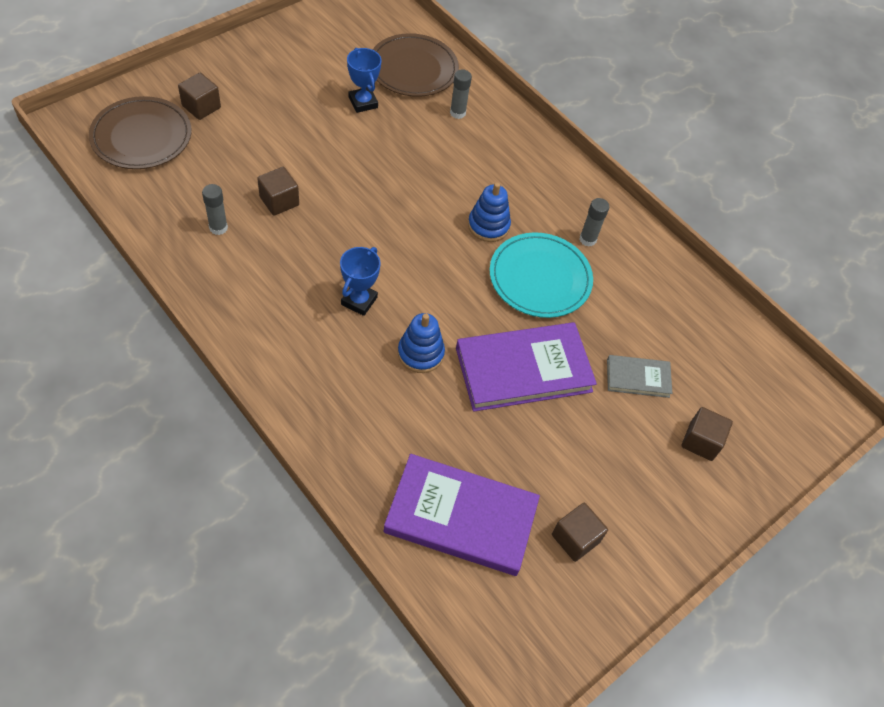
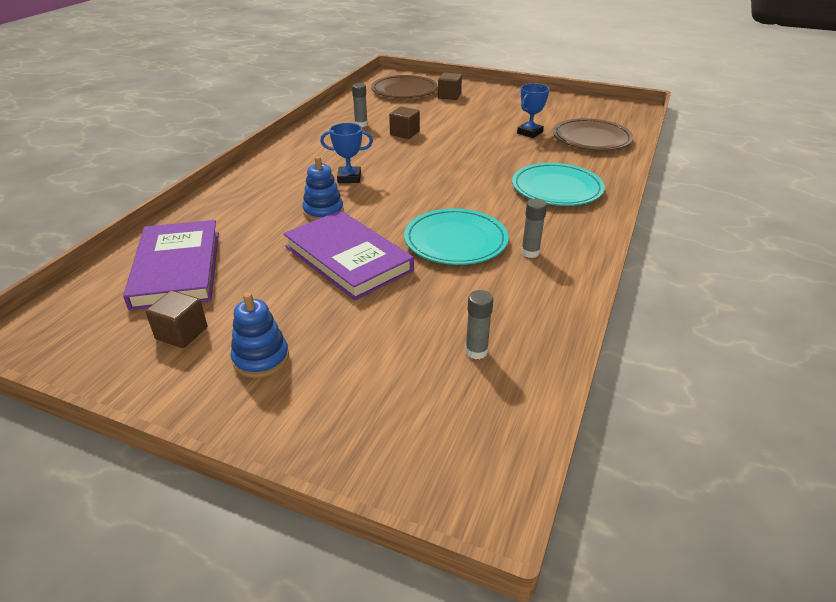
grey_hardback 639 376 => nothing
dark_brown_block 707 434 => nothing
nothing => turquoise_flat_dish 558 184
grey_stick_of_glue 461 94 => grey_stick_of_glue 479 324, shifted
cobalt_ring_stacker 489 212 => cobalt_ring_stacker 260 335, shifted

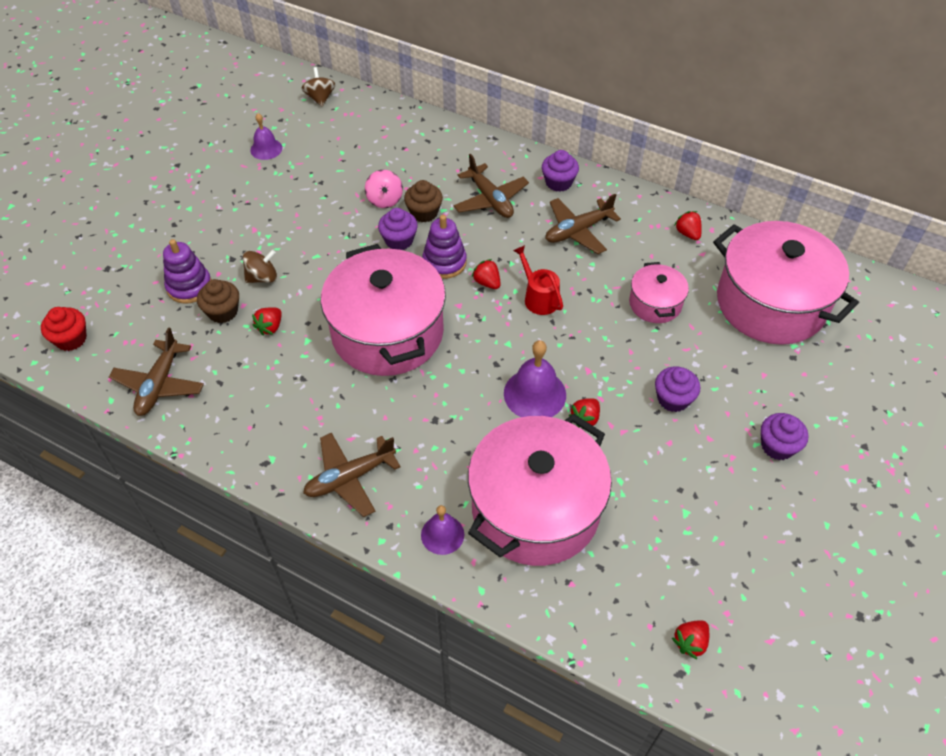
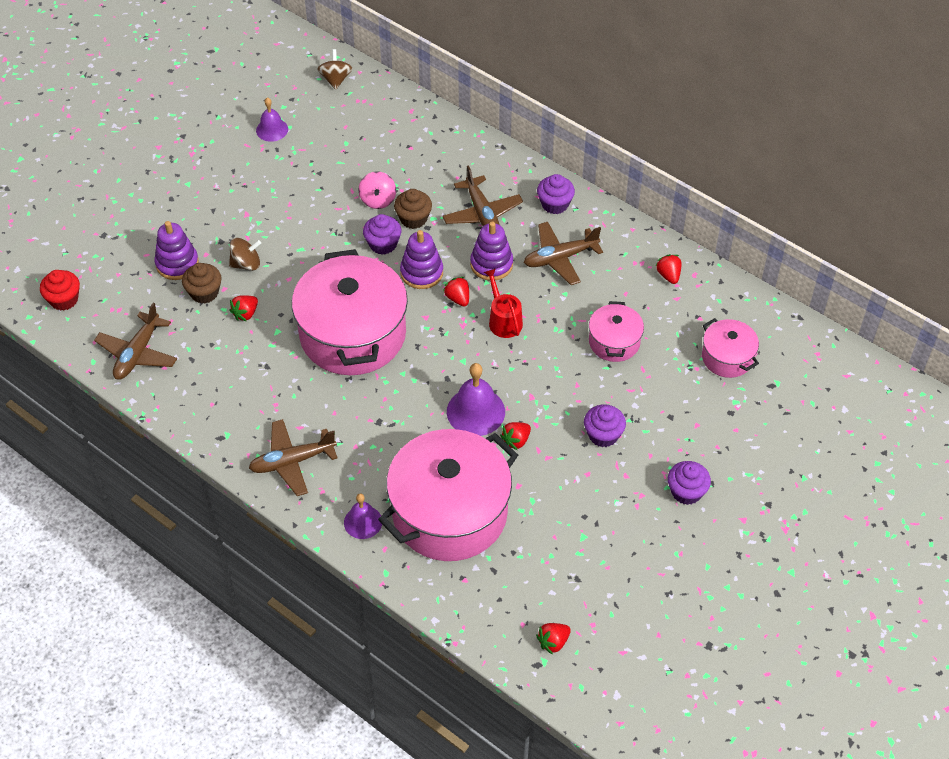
nothing => royal_purple_ring_stacker 491 250
rosy_stockpot 786 283 => rosy_stockpot 730 348, x0.48

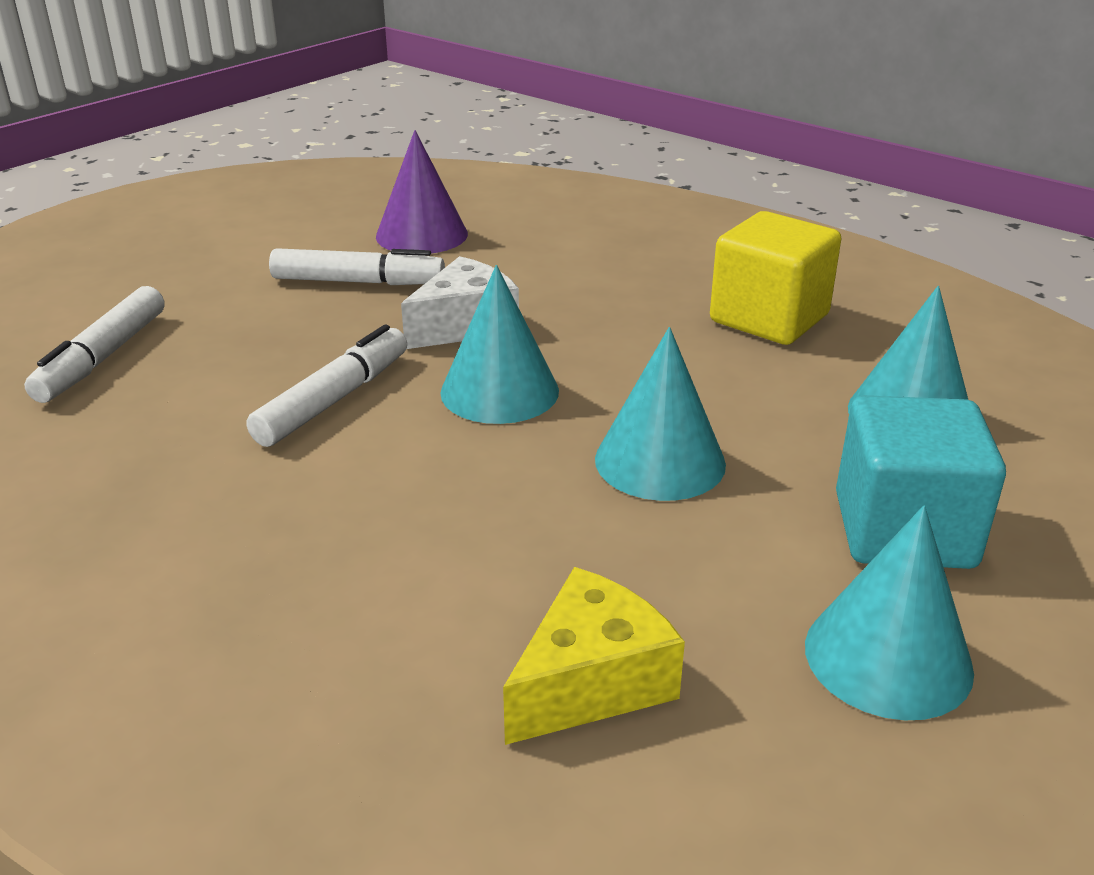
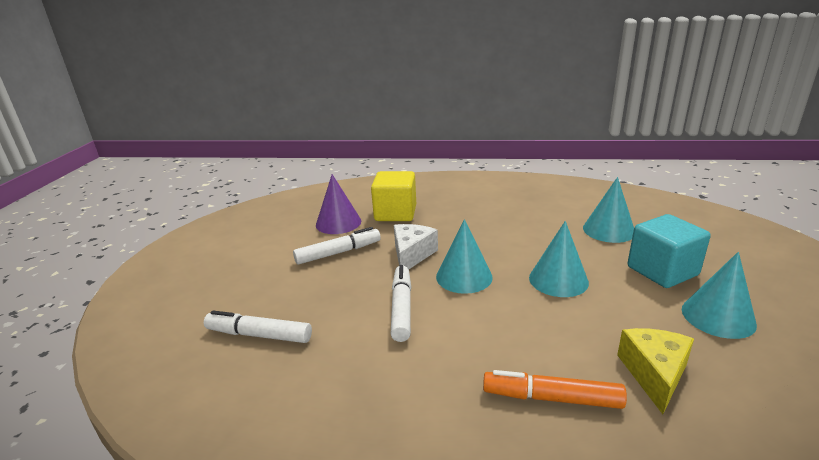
nothing => orange_marker 555 389
yellow_block 775 278 => yellow_block 393 196, shifted
white_marker 94 344 => white_marker 258 327, 120 degrees clockwise

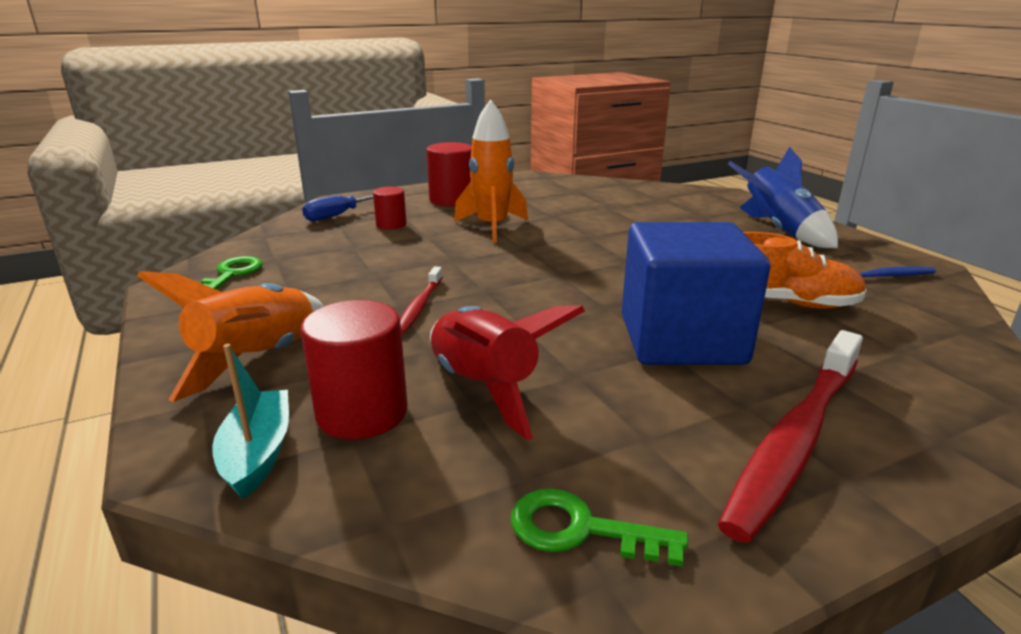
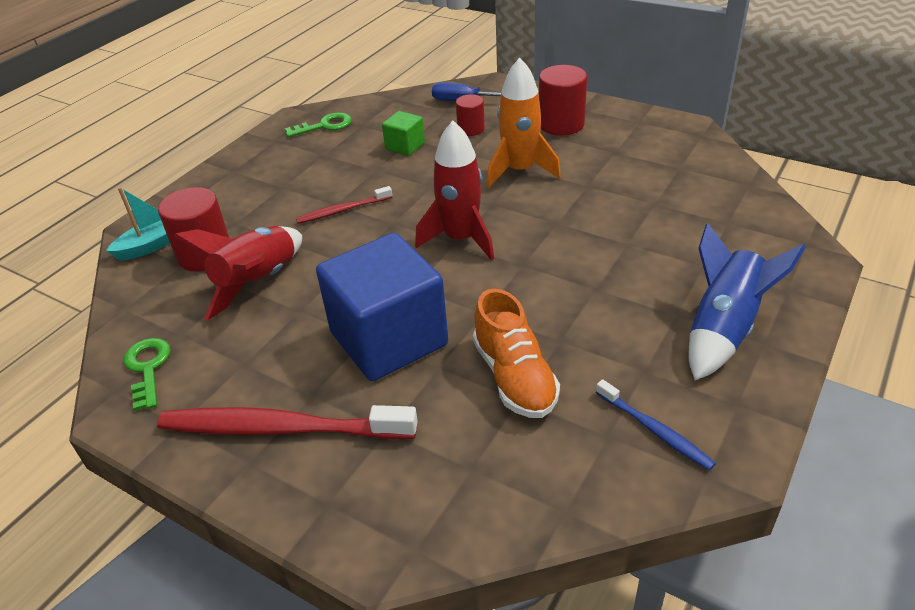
orange_rocket 230 336 => nothing
nothing => green_block 403 133
nothing => red_rocket 454 191

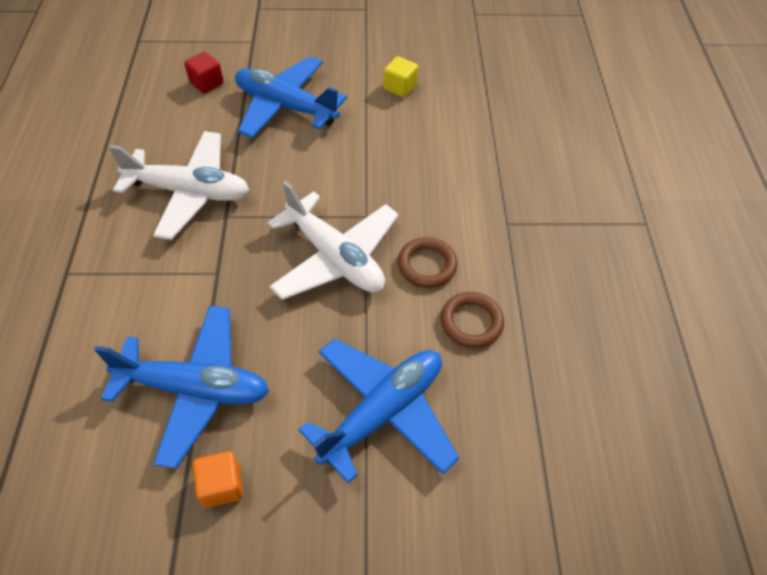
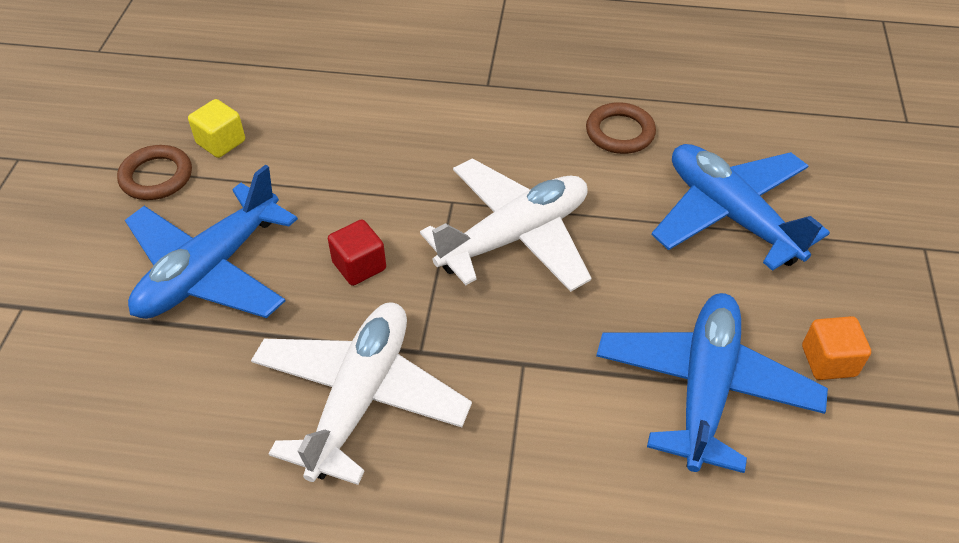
red_block 204 72 => red_block 357 252, shifted
dark_brown_ring 428 262 => dark_brown_ring 154 172, shifted

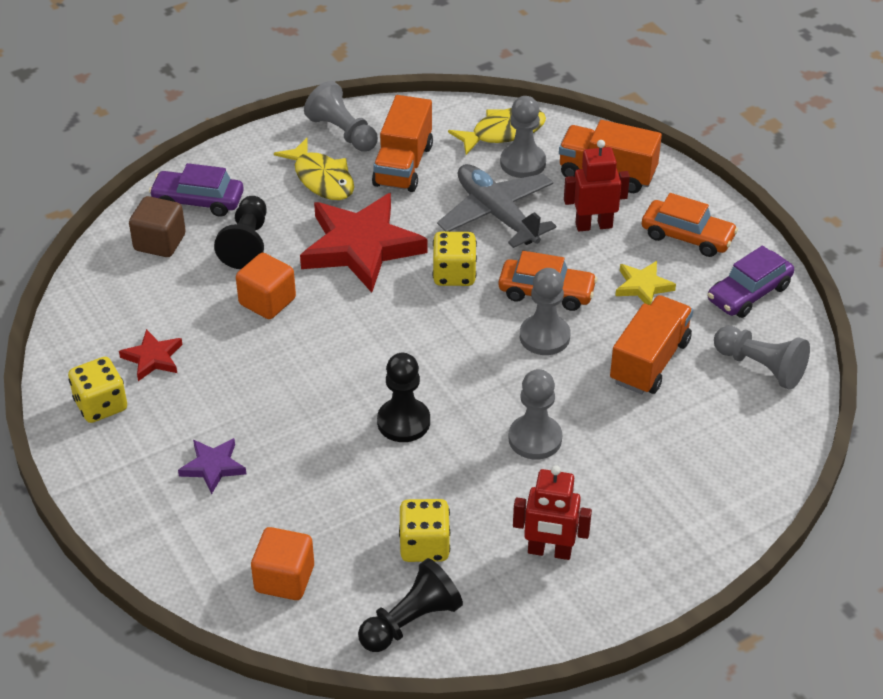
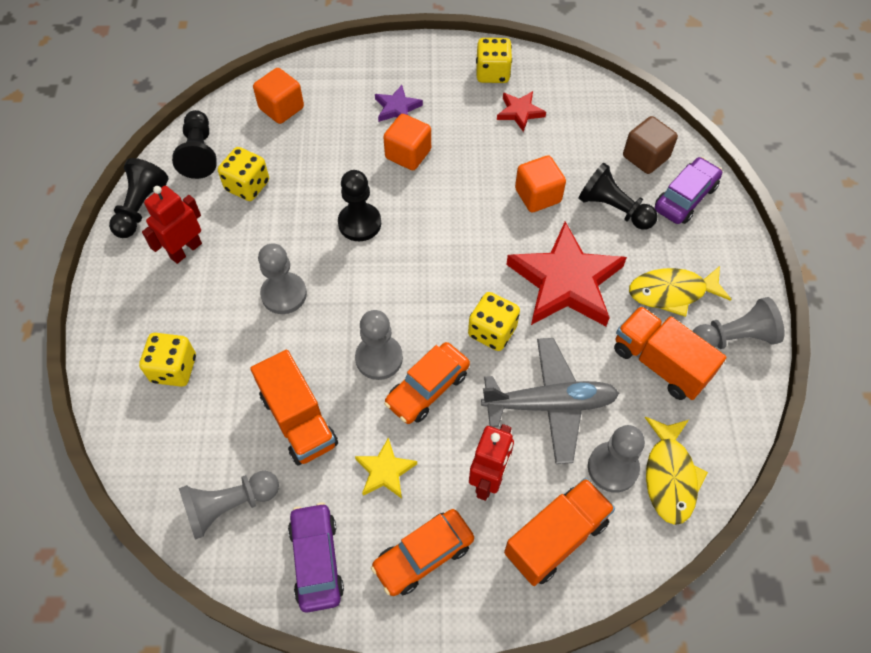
nothing => ebony_pawn 139 198
nothing => yellow_die 167 360
nothing => orange_block 407 142

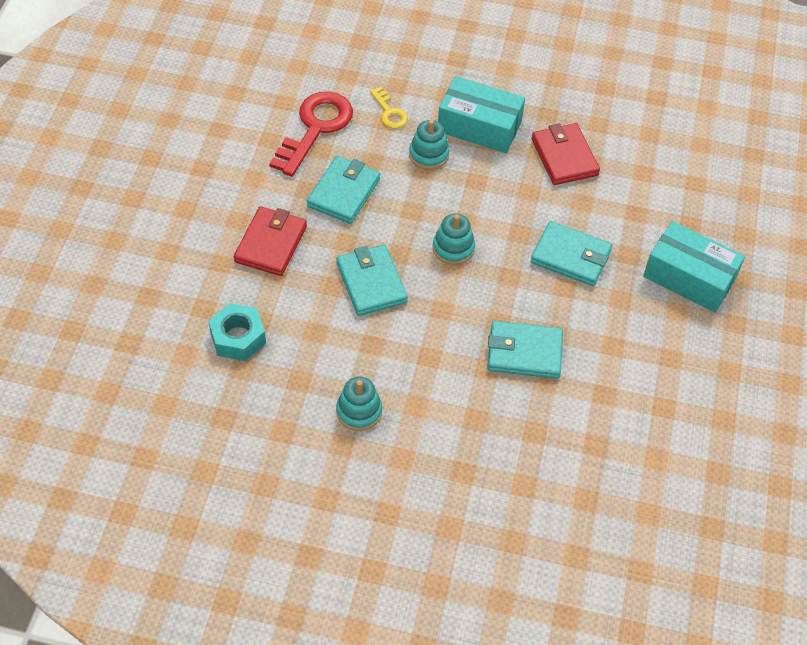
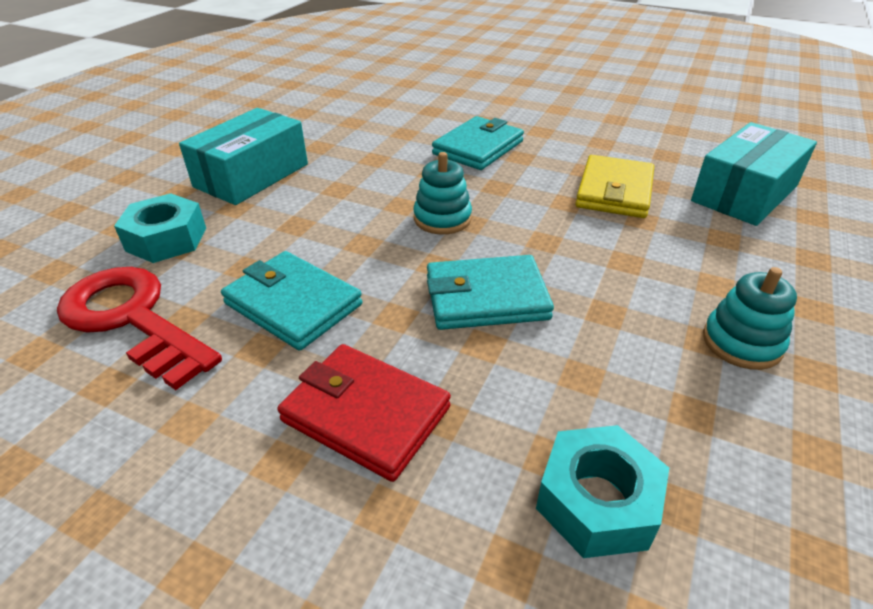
turquoise_ring_stacker 429 145 => nothing
red_billfold 566 154 => nothing
turquoise_package 694 266 => turquoise_package 754 174, shifted
yellow_door_key 389 107 => turquoise_nut 160 228
turquoise_billfold 525 350 => yellow_billfold 614 186

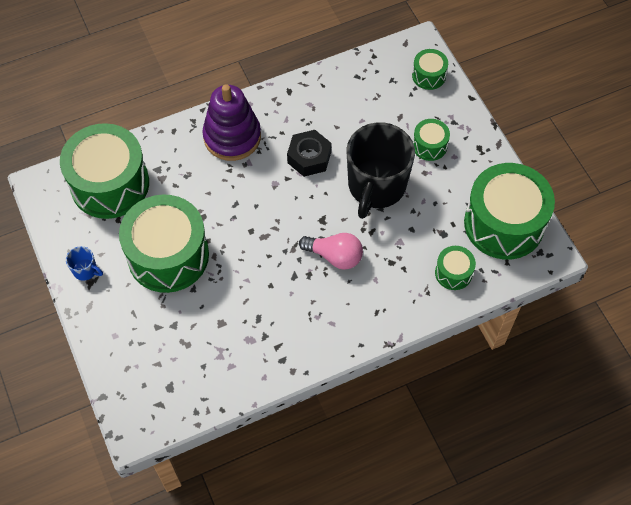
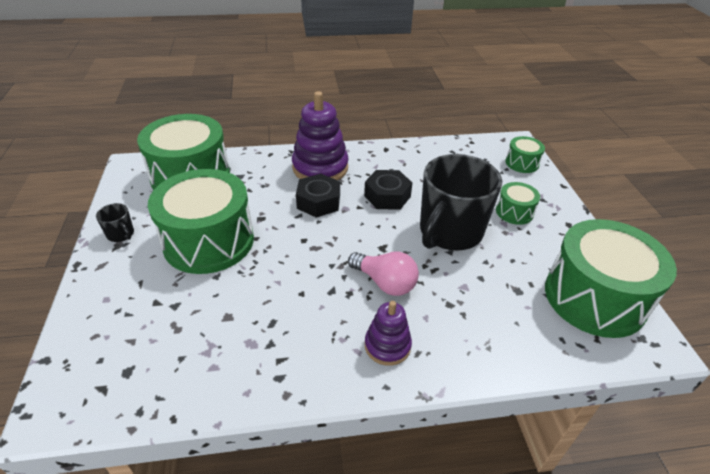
green_snare_drum 455 268 => nothing
nothing => ebony_nut 318 196
nothing => royal_purple_ring_stacker 388 333
cobalt_mug 84 263 => ebony_mug 115 222

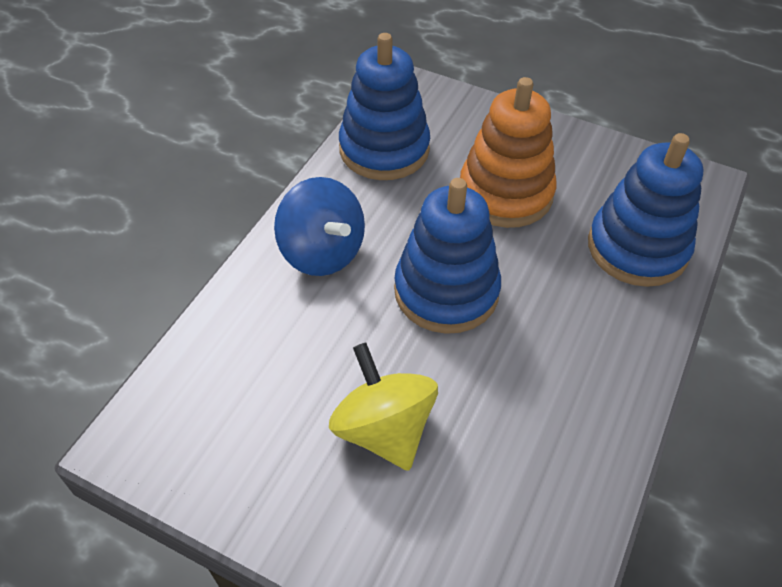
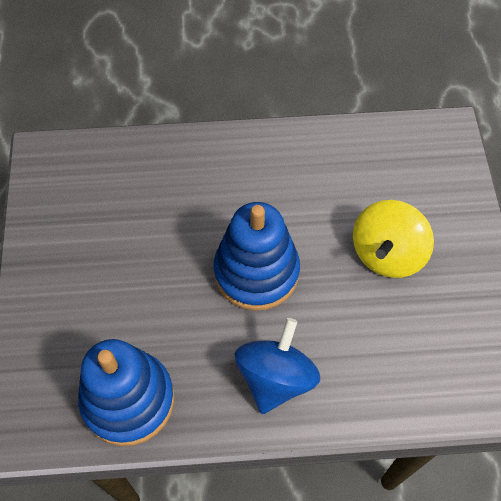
orange_ring_stacker 508 152 => nothing
cobalt_ring_stacker 645 210 => nothing

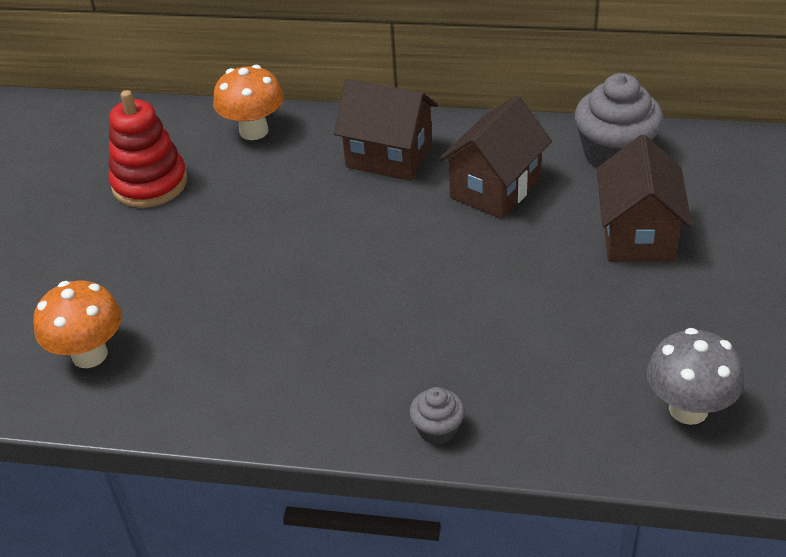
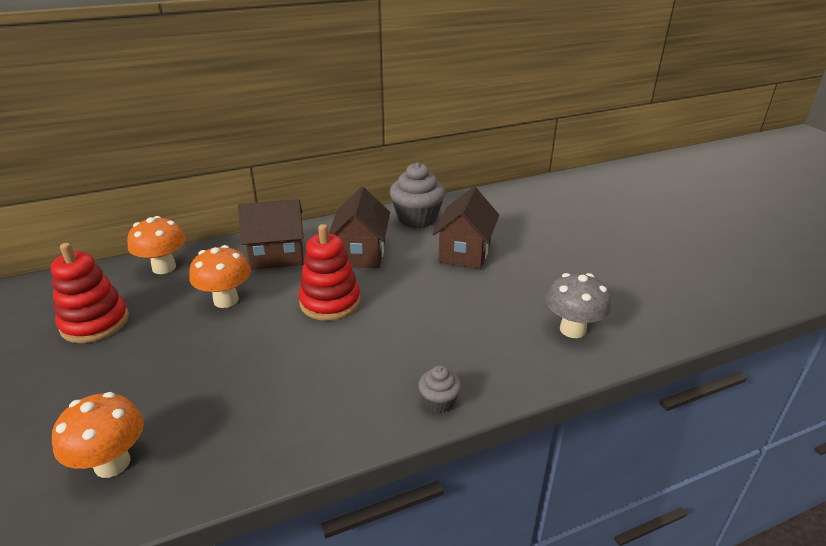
nothing => orange_fungus 220 276
nothing => red_ring_stacker 330 272
dark_brown_toy_house 644 198 => dark_brown_toy_house 465 228, 45 degrees clockwise

